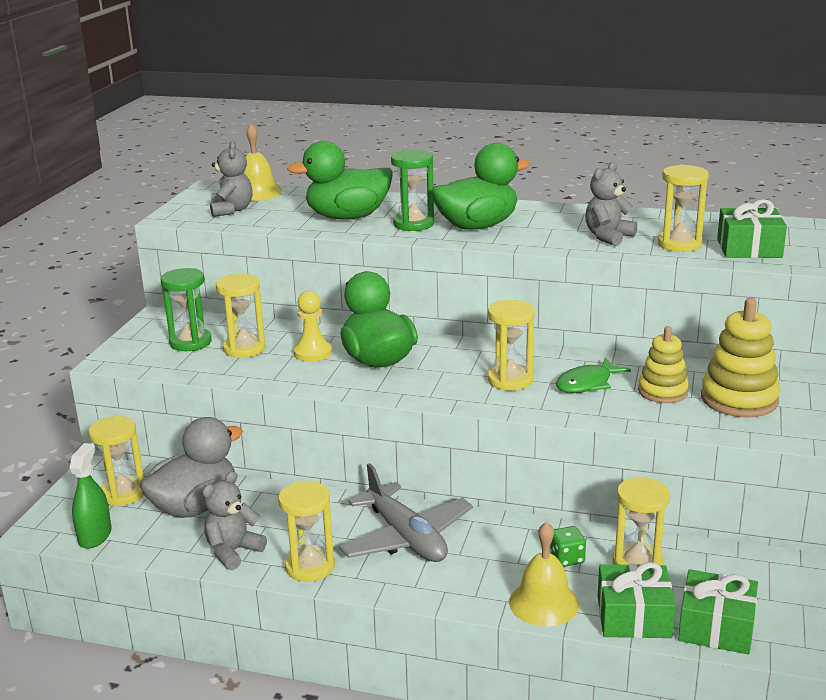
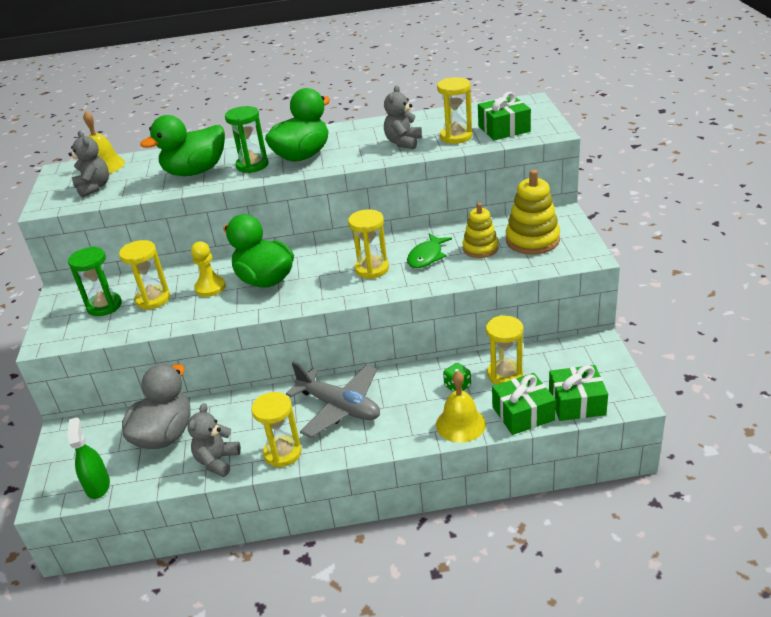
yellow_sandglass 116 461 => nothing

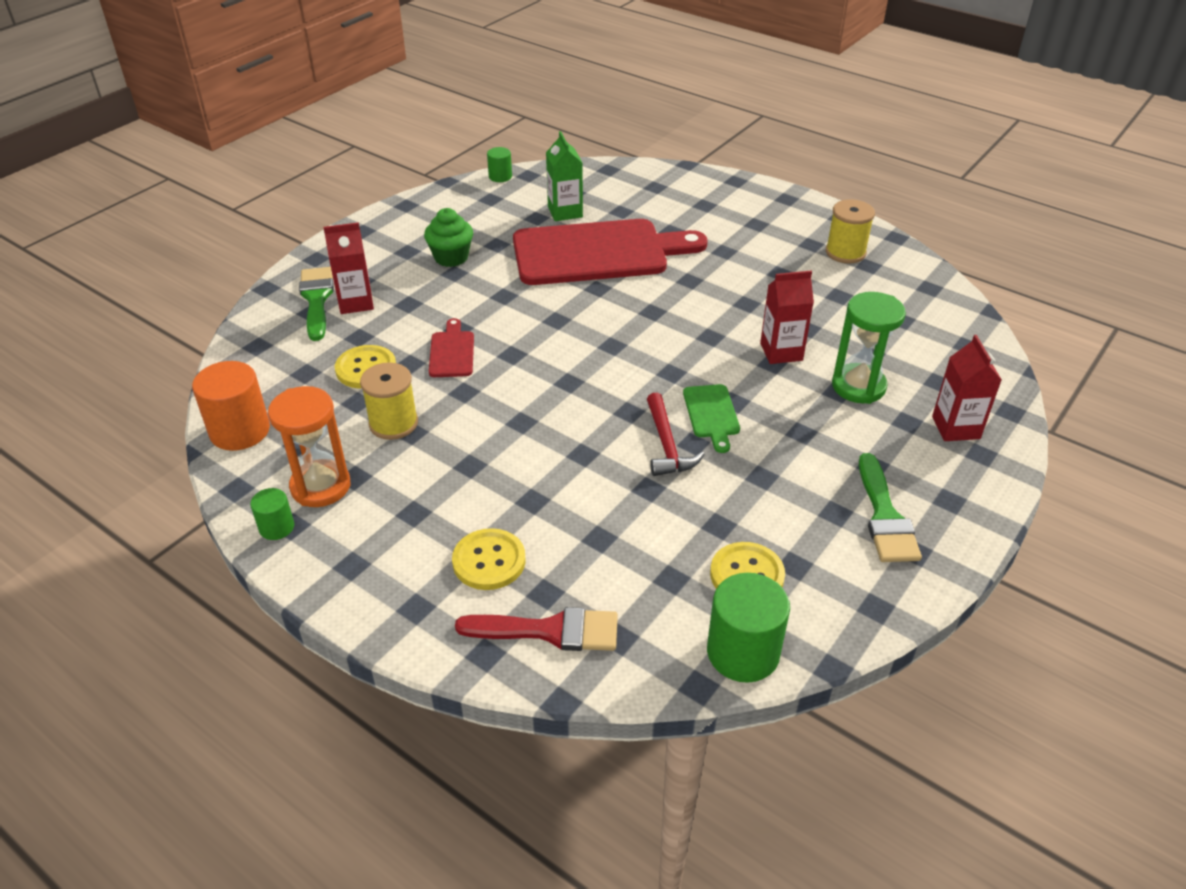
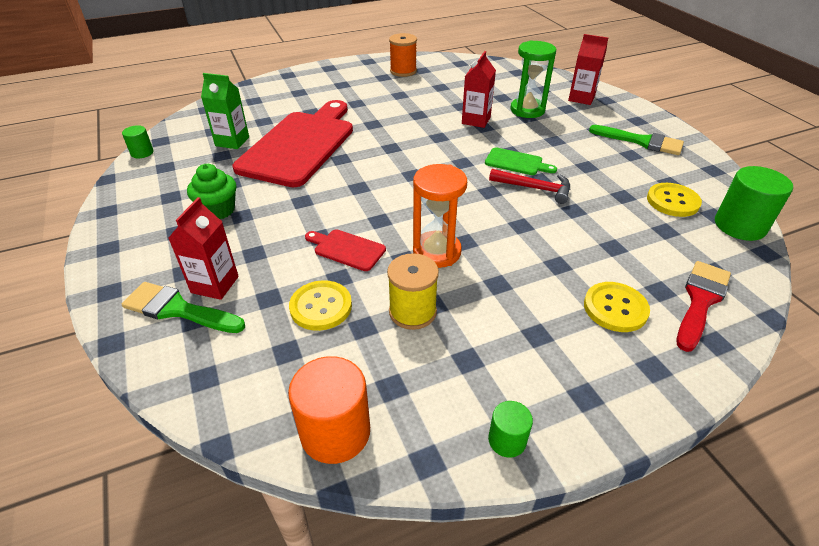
orange_sandglass 309 446 => orange_sandglass 440 216, shifted
yellow_reel_of_thread 850 231 => orange_reel_of_thread 403 55

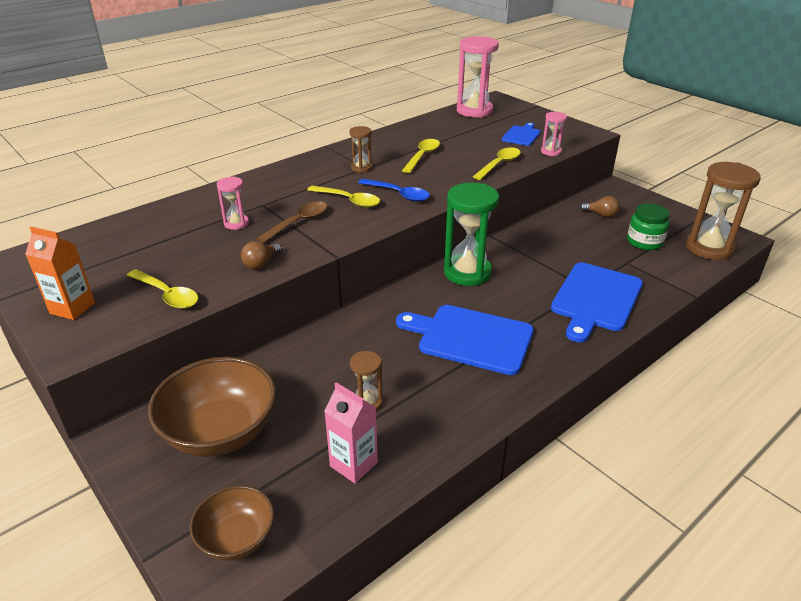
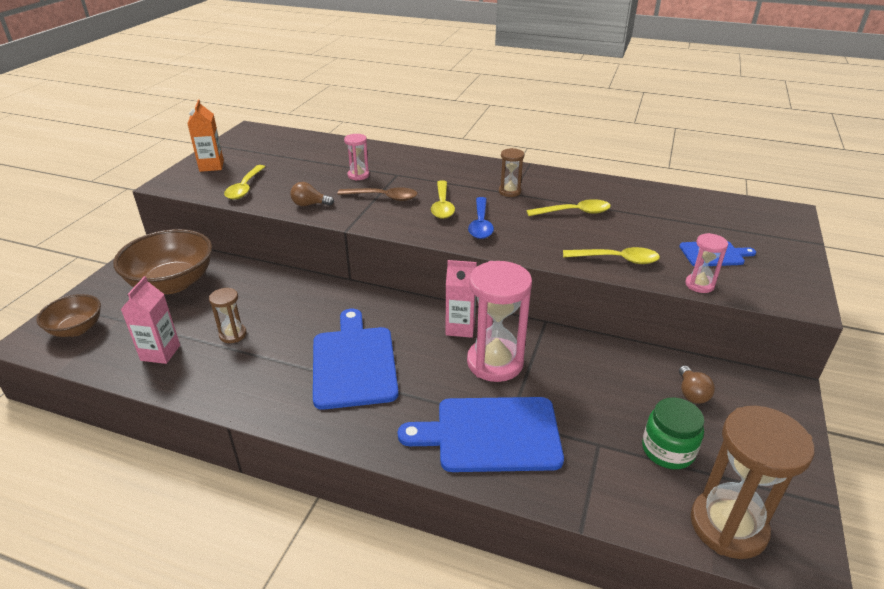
rosy_sandglass 478 77 => rosy_sandglass 499 321, shifted
green_sandglass 471 234 => rosy_juice_carton 461 299

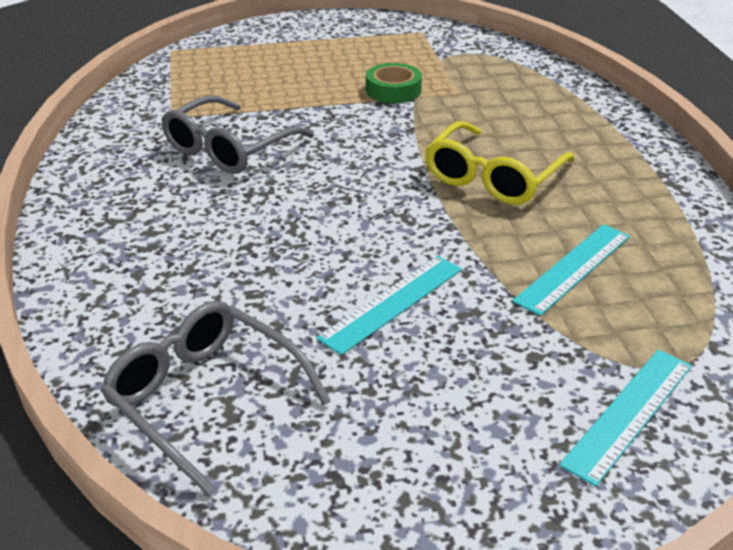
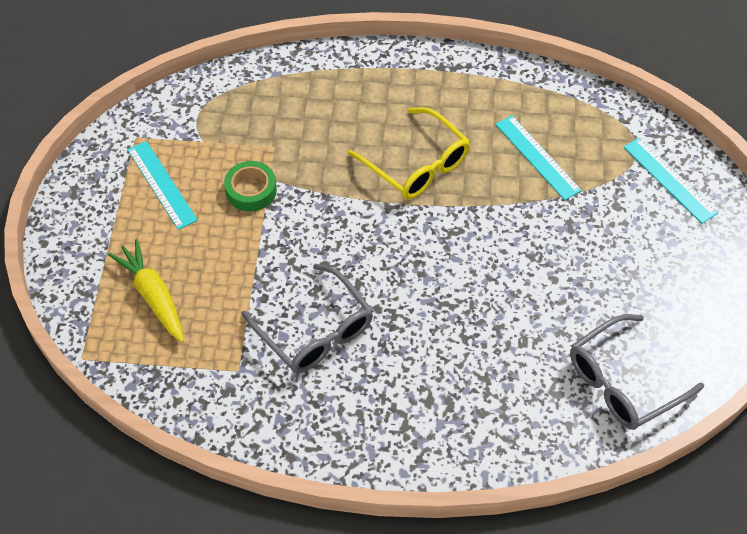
nothing => yellow_root_vegetable 146 290
turquoise_straightedge 389 305 => turquoise_straightedge 162 185, shifted

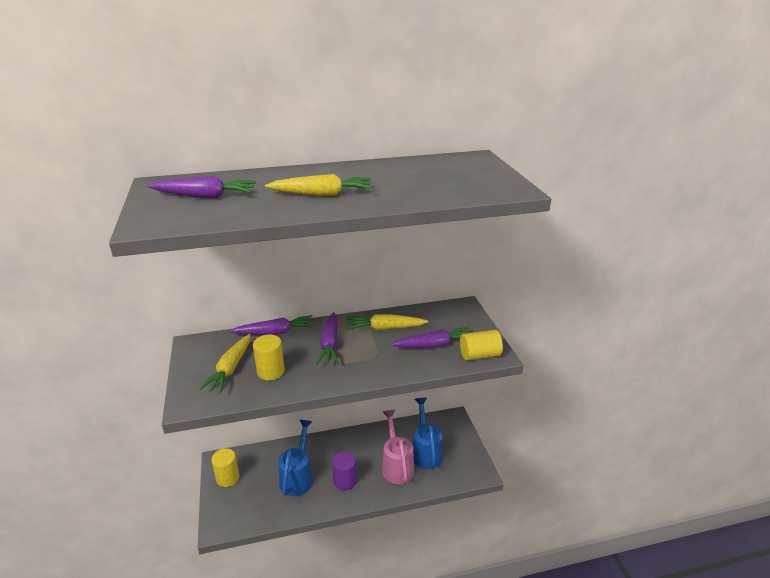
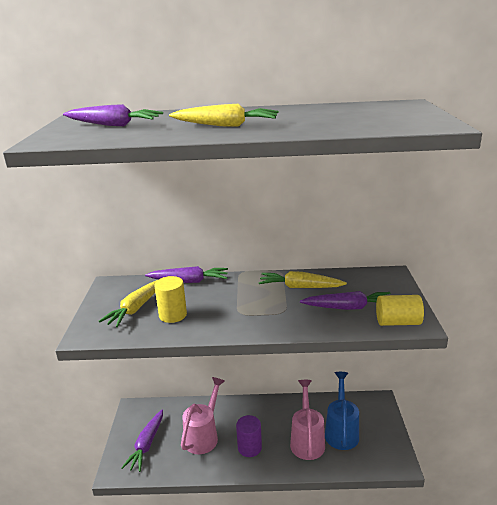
yellow_cylinder 225 467 => nothing
royal_purple_root_vegetable 327 338 => royal_purple_root_vegetable 142 441, shifted
cobalt_sprinkling_can 295 458 => rosy_sprinkling_can 203 415

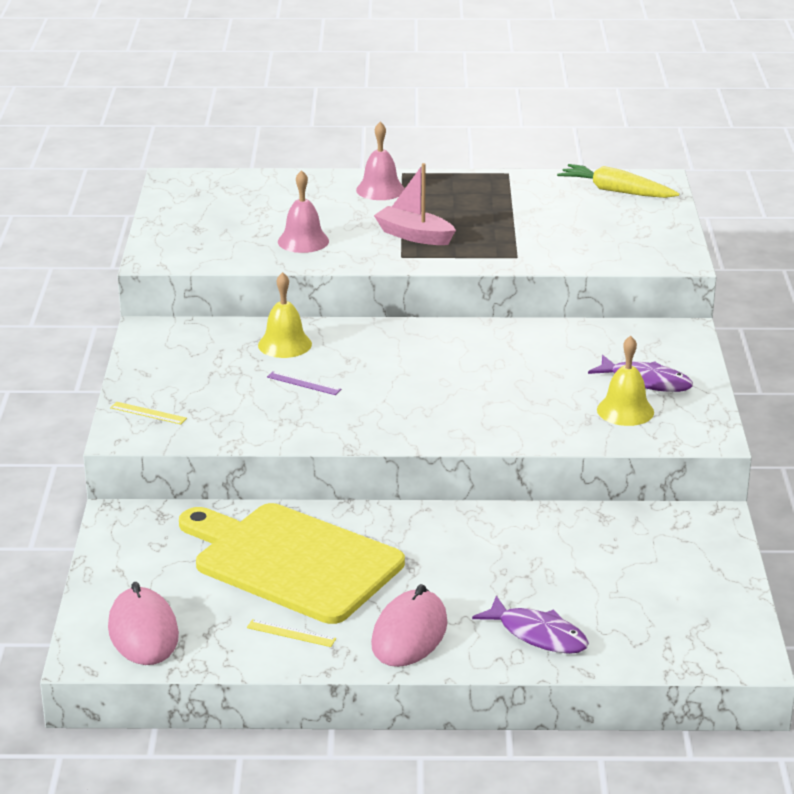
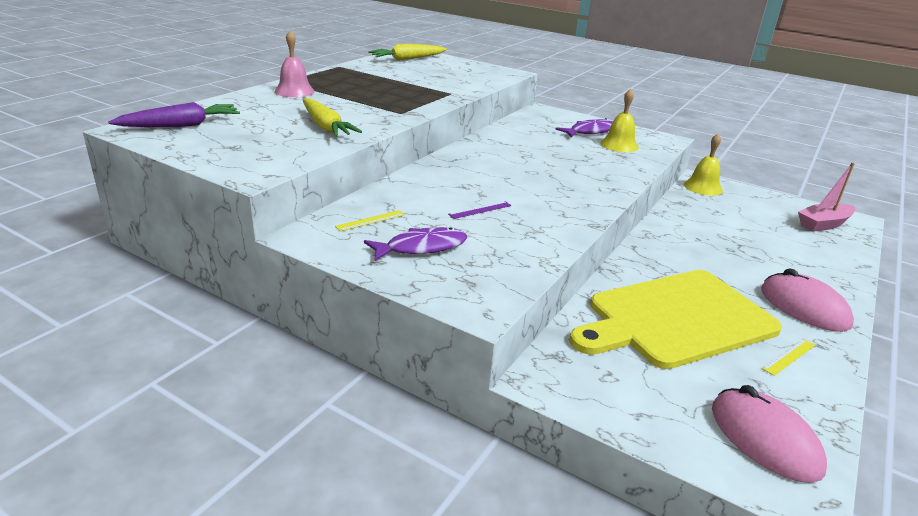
nothing => royal_purple_root_vegetable 174 114
yellow_straightedge 148 413 => yellow_straightedge 370 220, shifted
yellow_hand_bell 285 315 => yellow_hand_bell 703 165, shifted
rosy_sailboat 415 204 => rosy_sailboat 826 197, shifted
royal_purple_toy_fish 530 625 => royal_purple_toy_fish 415 244, shifted
rosy_hand_bell 303 211 => yellow_root_vegetable 332 117
rosy_computer_mouse 143 623 => rosy_computer_mouse 769 434, 45 degrees clockwise

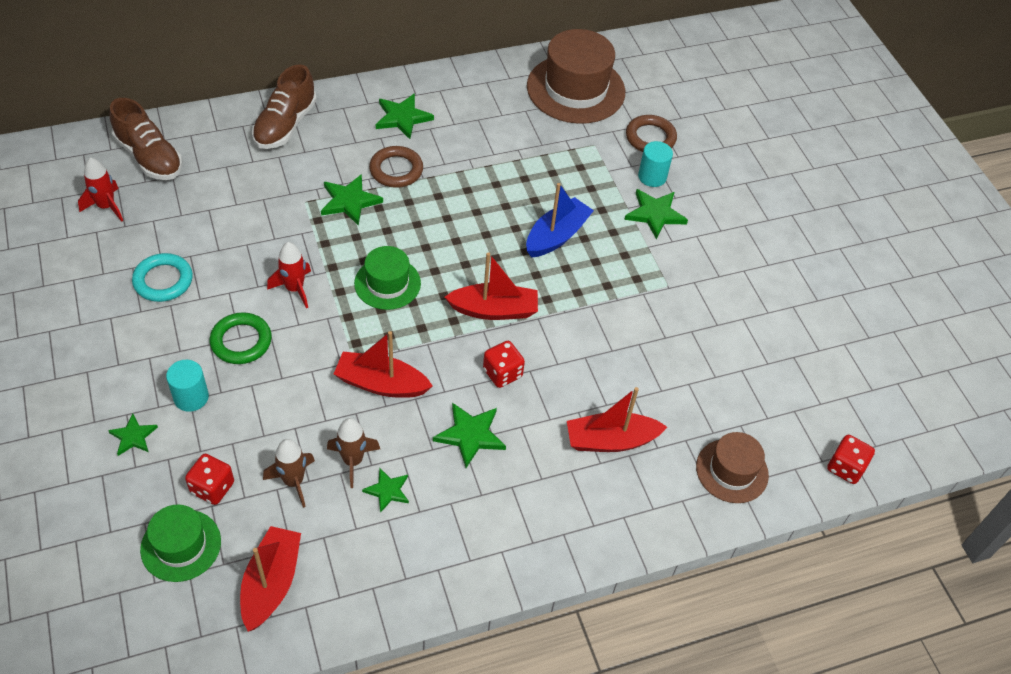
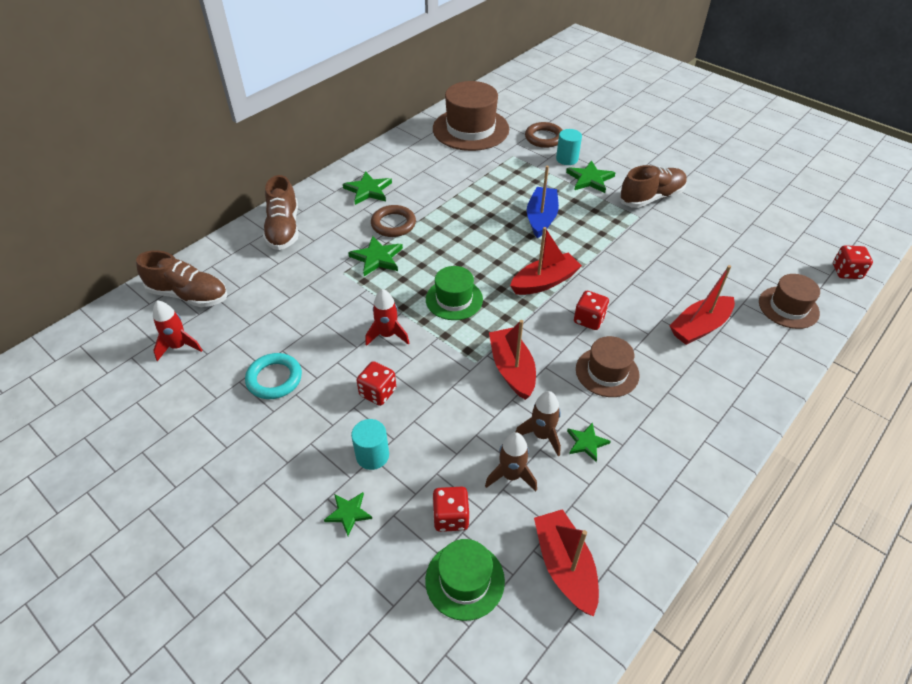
nothing => dark_brown_sneaker 653 186
green_ring 241 338 => red_die 376 383
green_five-pointed_star 469 435 => dark_brown_tall_hat 607 366
red_sailboat 383 364 => red_sailboat 512 360, 90 degrees clockwise

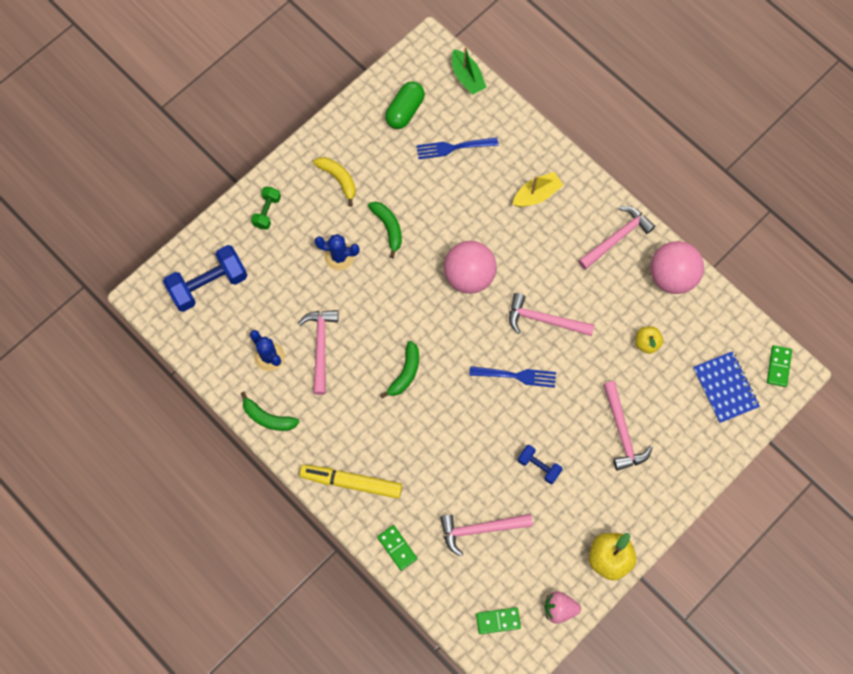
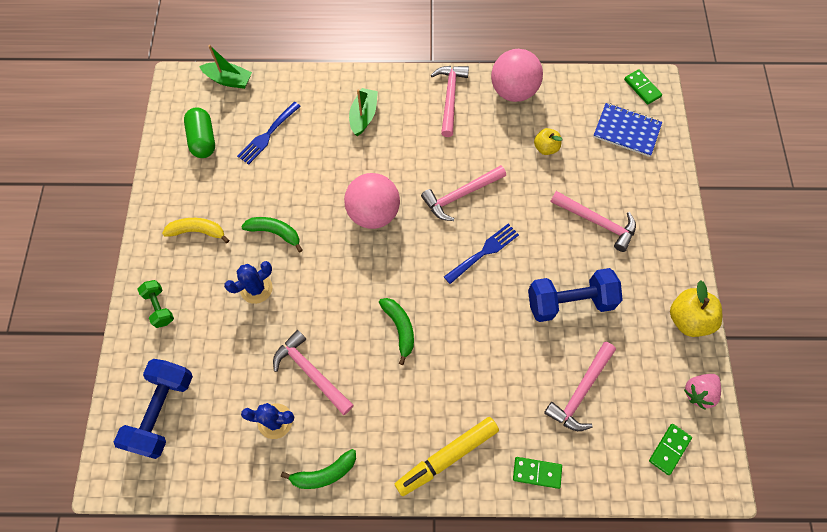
yellow_sailboat 537 189 => green_sailboat 363 112
cobalt_free_weight 540 464 => cobalt_free_weight 575 295, x1.87

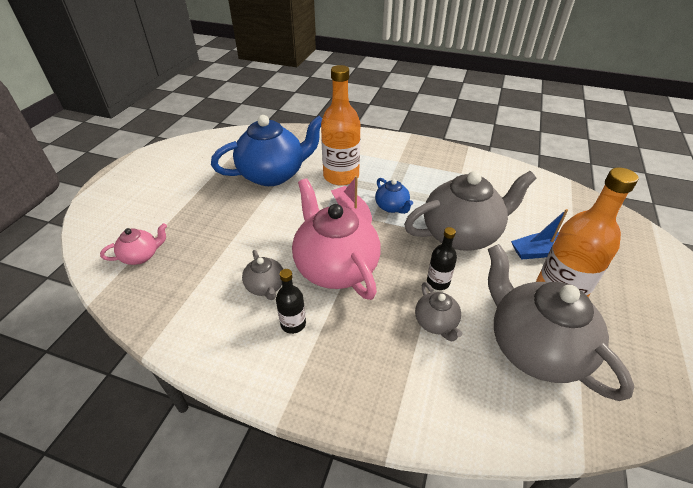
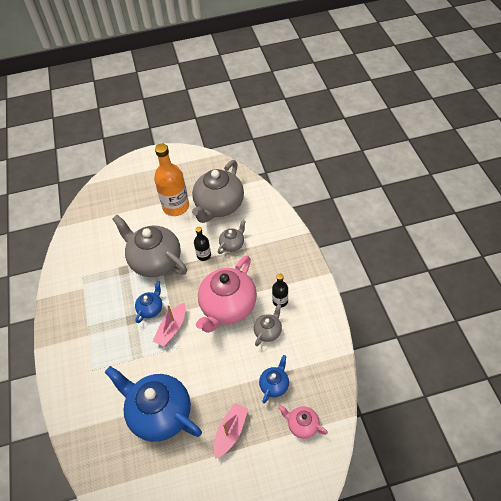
orange_drink_bottle 340 125 => nothing
cobalt_sailboat 539 234 => nothing
nothing => rosy_sailboat 231 431
nothing => cobalt_teapot 274 379

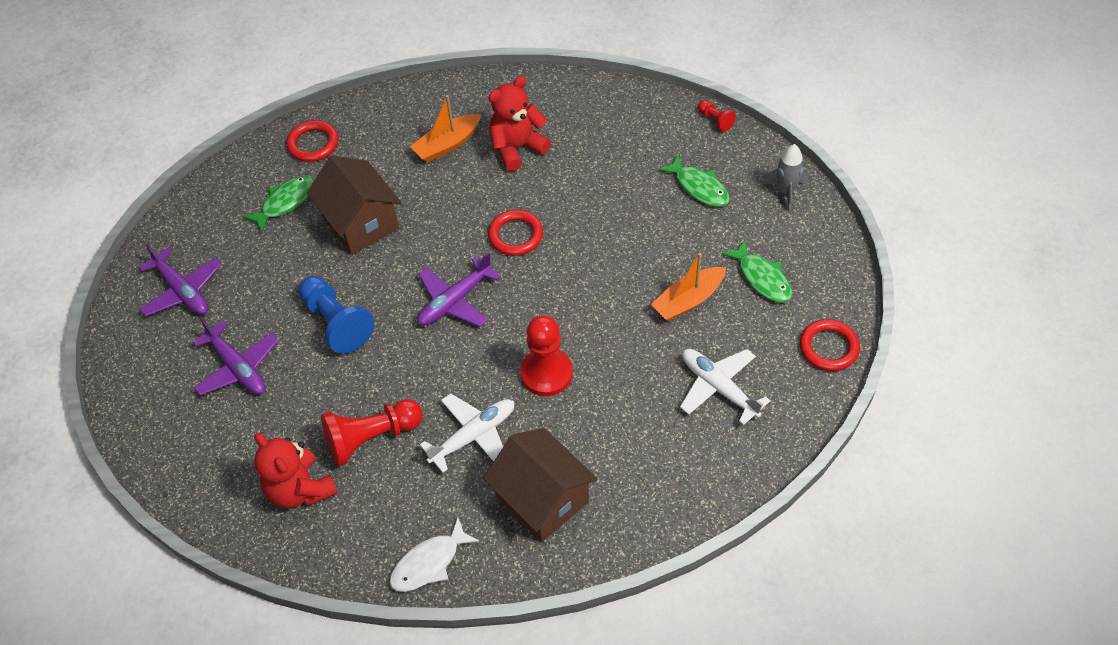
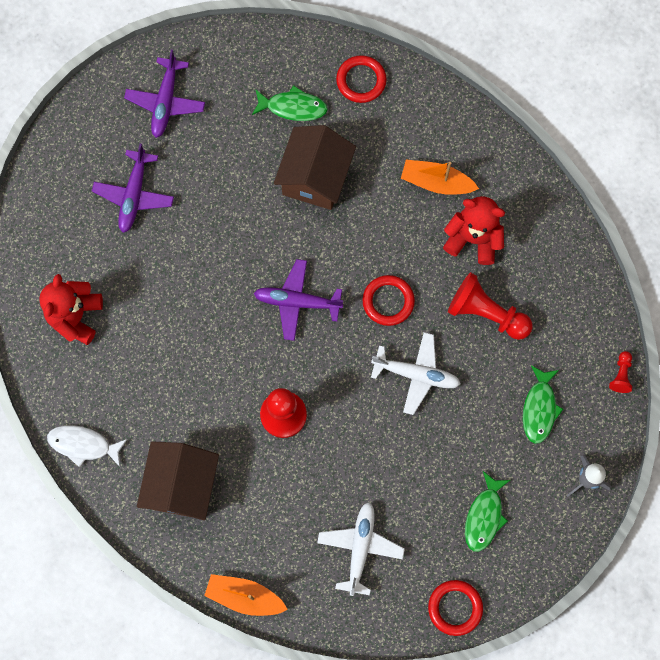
cobalt_pawn 337 315 => nothing
red_pawn 372 433 => red_pawn 490 306, shifted
white_aeroplane 467 433 => white_aeroplane 416 373, shifted
orange_sailboat 688 287 => orange_sailboat 246 595, shifted

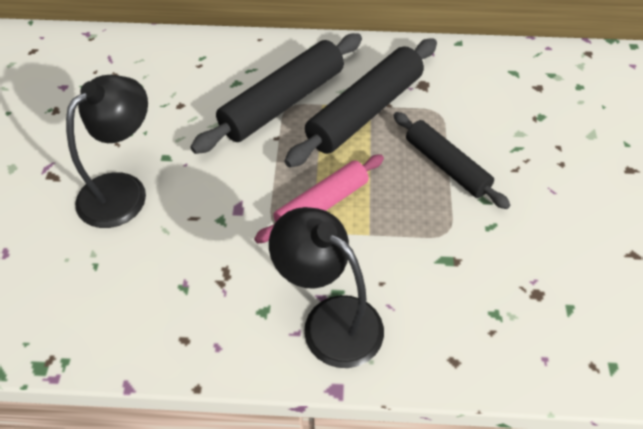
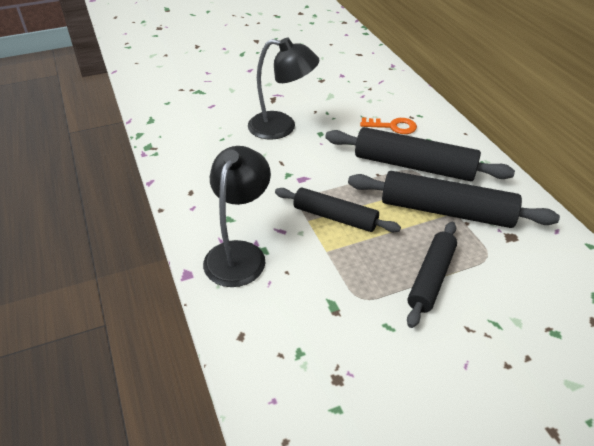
nothing => orange_door_key 388 125
rosy_pastry_roller 319 198 => ebony_pastry_roller 338 210

